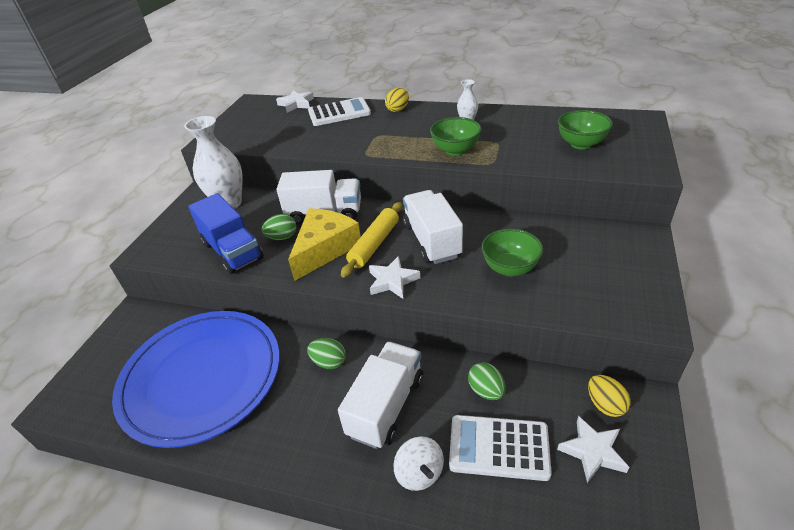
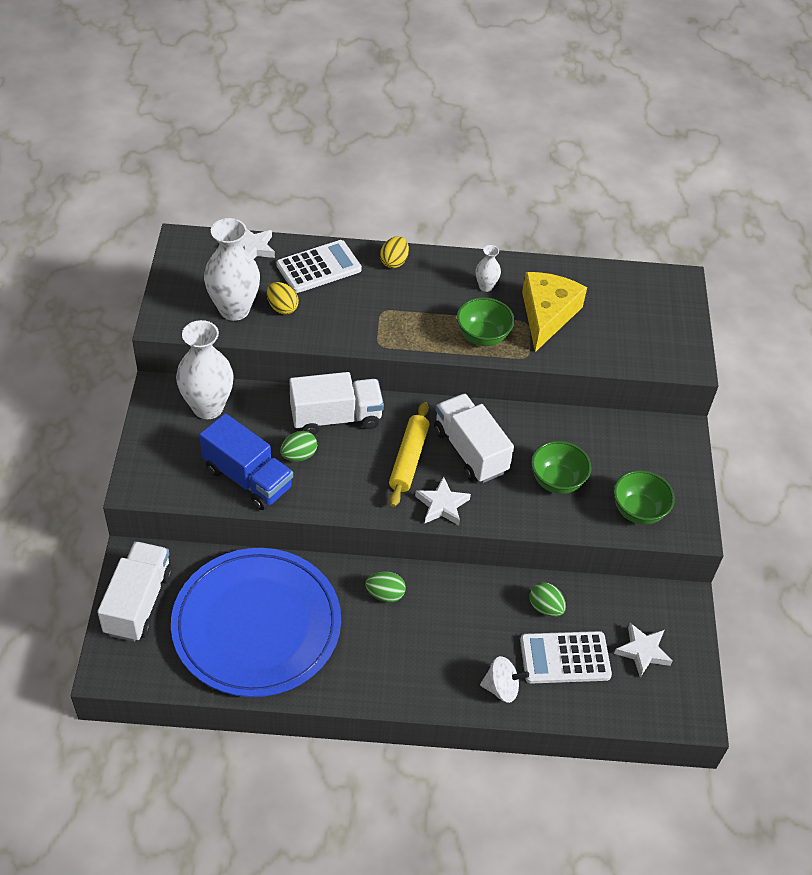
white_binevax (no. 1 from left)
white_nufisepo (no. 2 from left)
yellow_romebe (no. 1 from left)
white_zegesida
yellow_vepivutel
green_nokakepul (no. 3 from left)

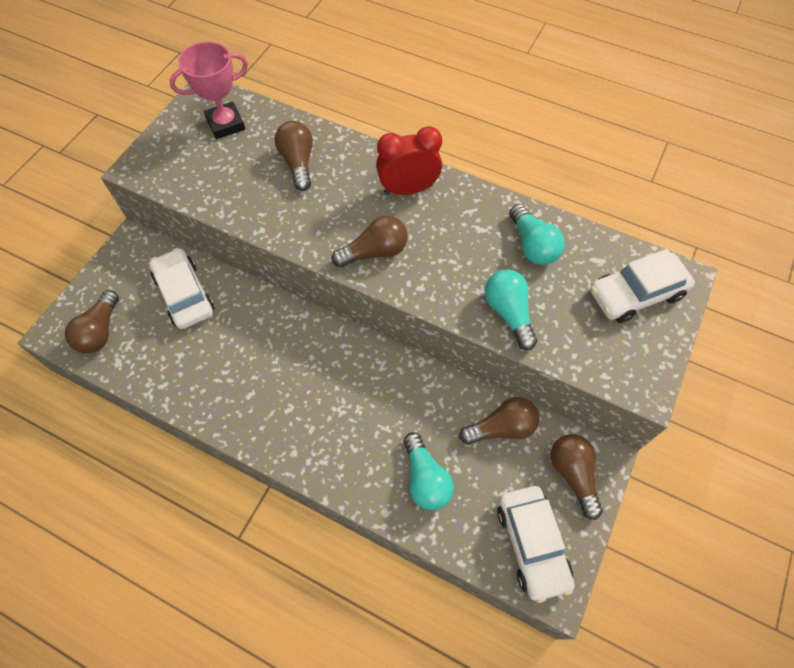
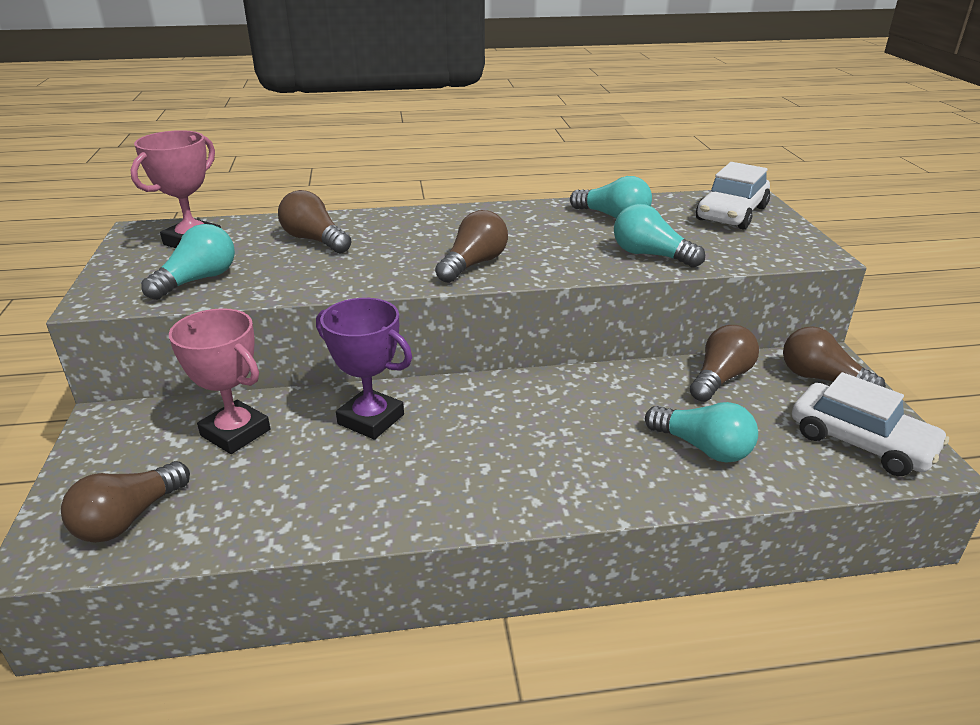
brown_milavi (no. 1 from left)
turquoise_milavi (no. 1 from left)
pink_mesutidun (no. 2 from left)
purple_mesutidun
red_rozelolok

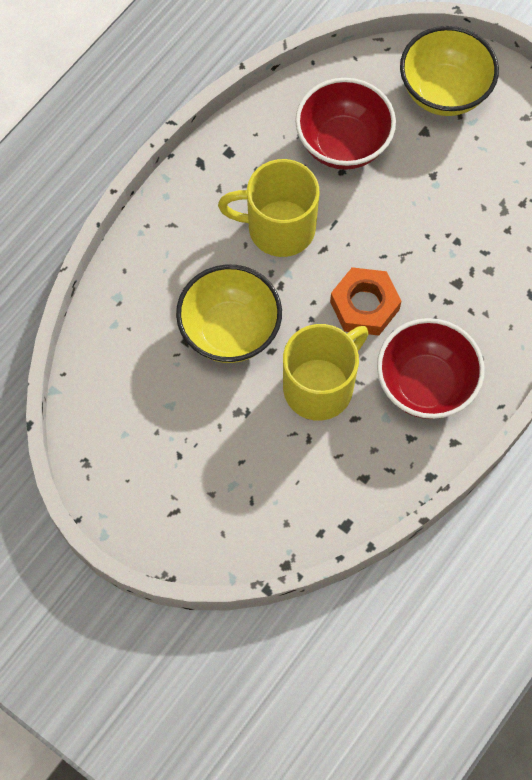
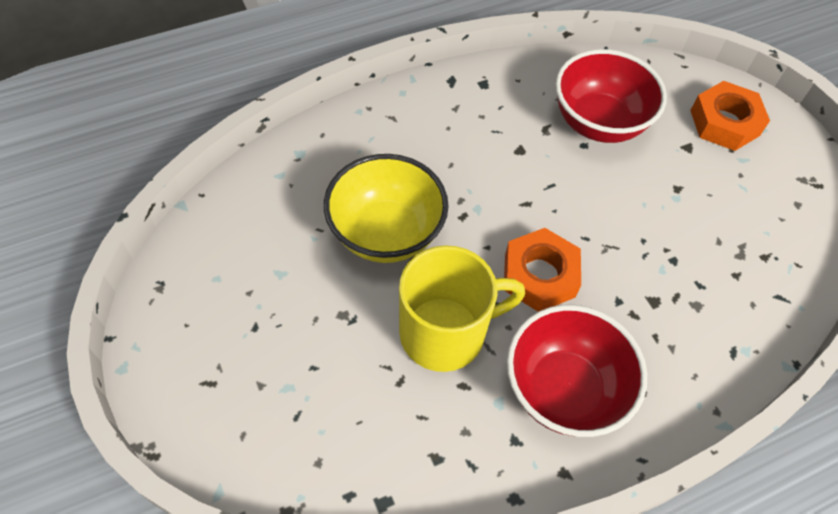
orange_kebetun (no. 2 from left)
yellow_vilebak (no. 1 from left in the first image)

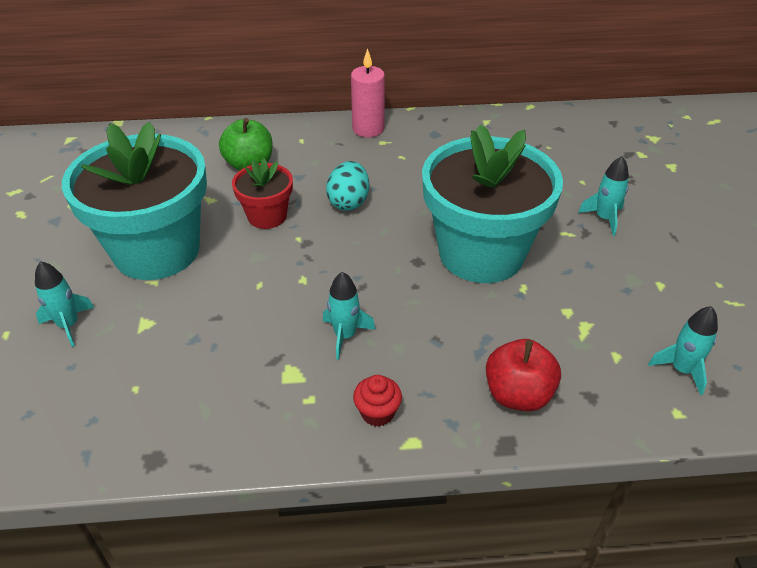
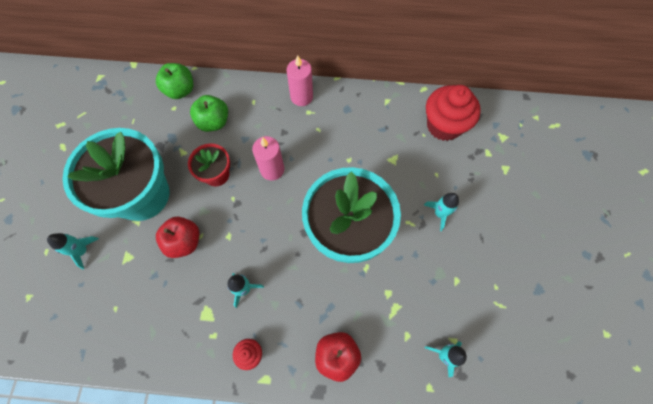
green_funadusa (no. 1 from left)
red_funadusa (no. 1 from left)
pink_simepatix (no. 1 from left)
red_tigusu (no. 2 from left)

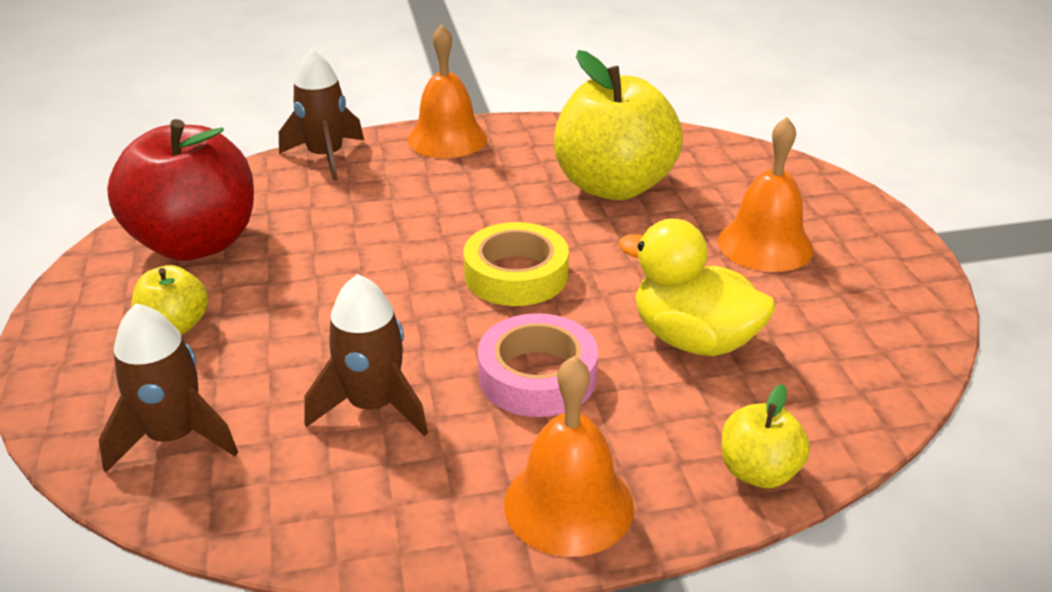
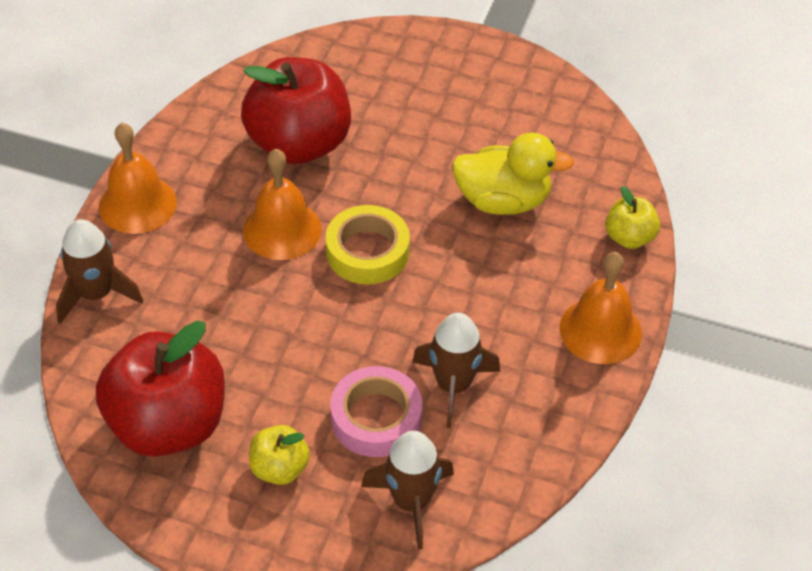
red_funadusa (no. 2 from left)
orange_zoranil (no. 2 from left)
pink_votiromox
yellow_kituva

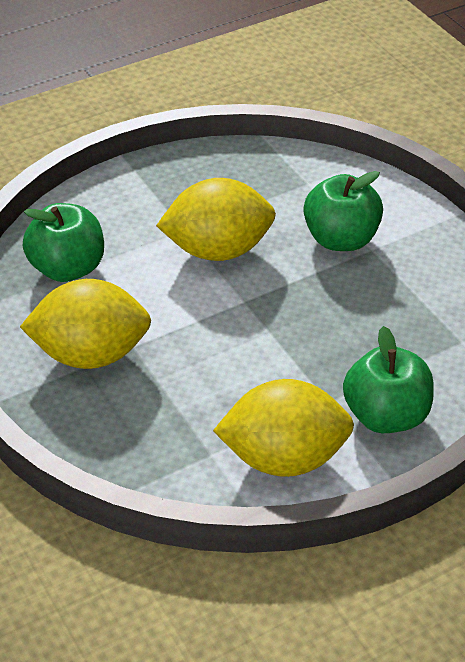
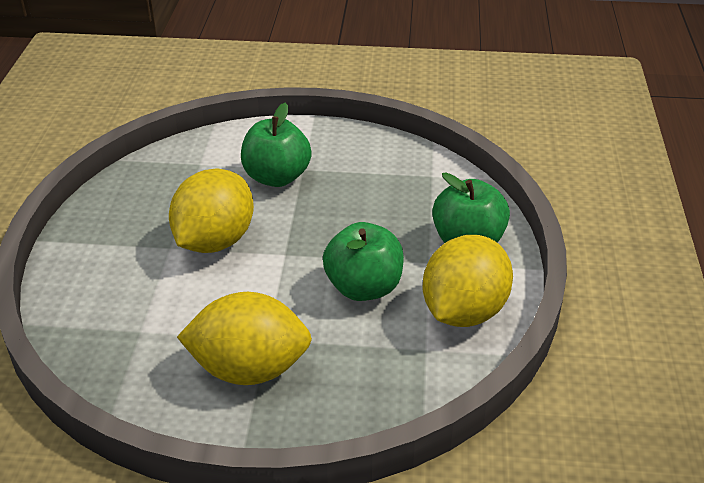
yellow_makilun (no. 2 from left)
green_funadusa (no. 2 from left)

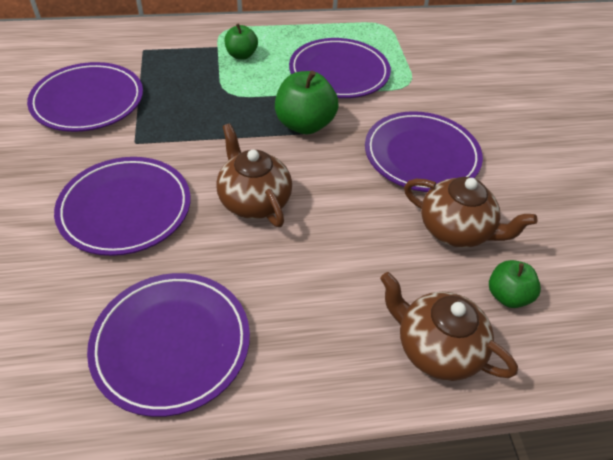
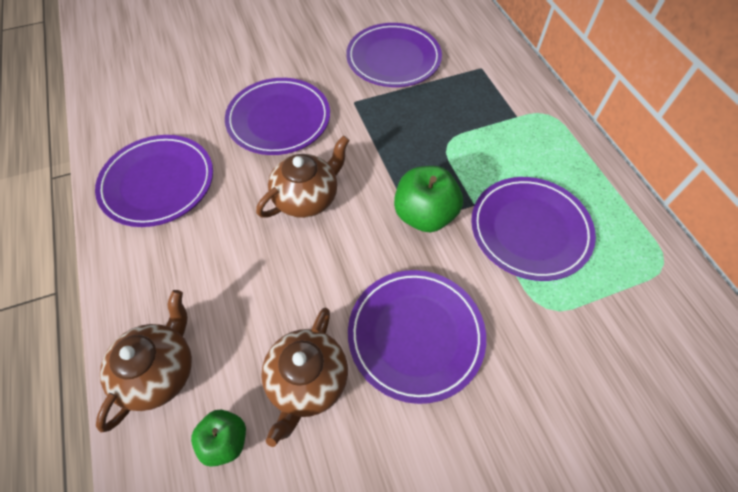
green_funadusa (no. 1 from left in the first image)

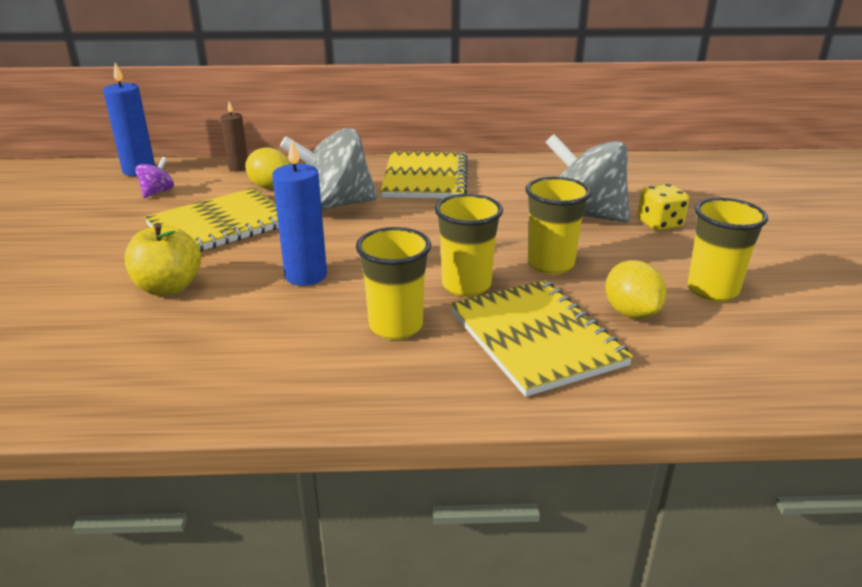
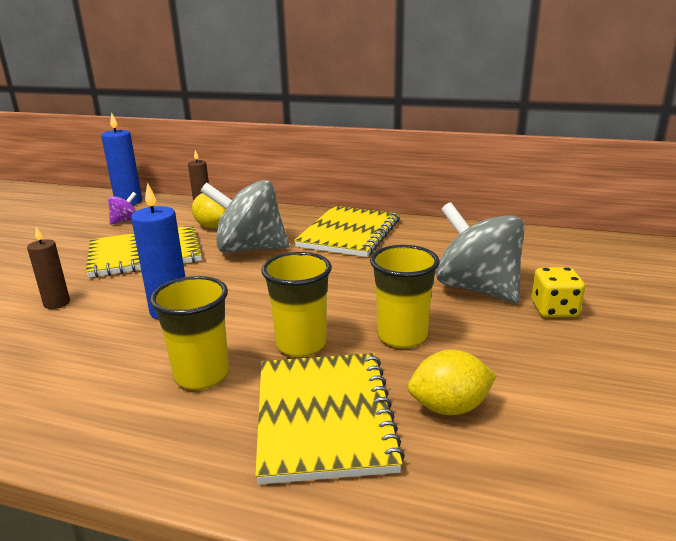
brown_simepatix (no. 1 from left)
yellow_makilun (no. 2 from left)
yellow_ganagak (no. 4 from left in the first image)

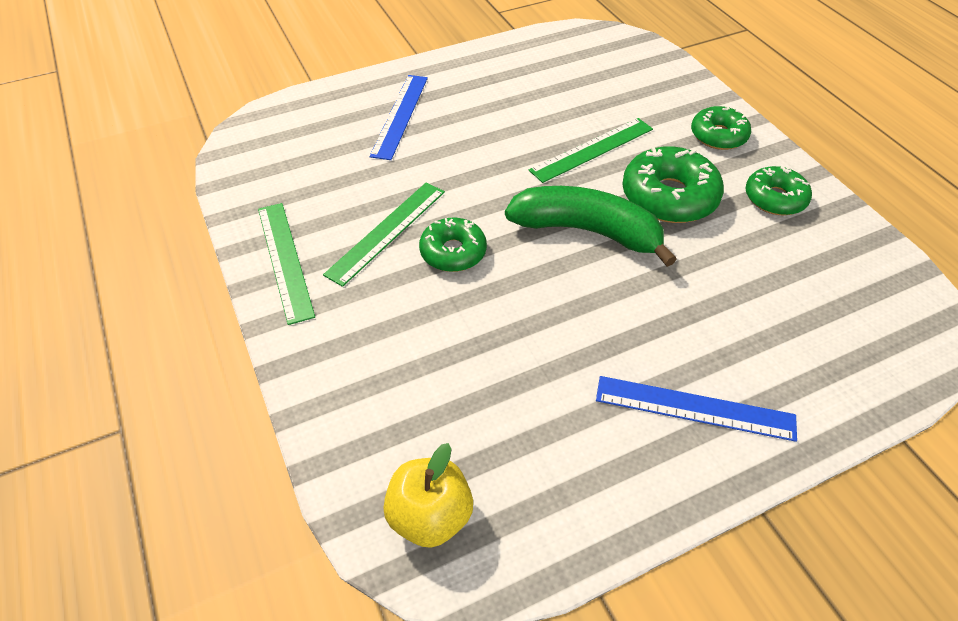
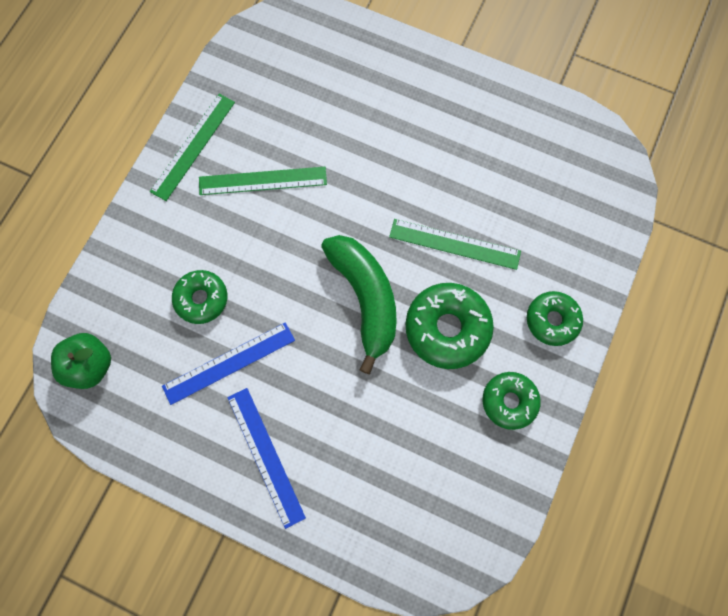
green_funadusa
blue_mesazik (no. 1 from left)
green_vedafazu (no. 1 from left)

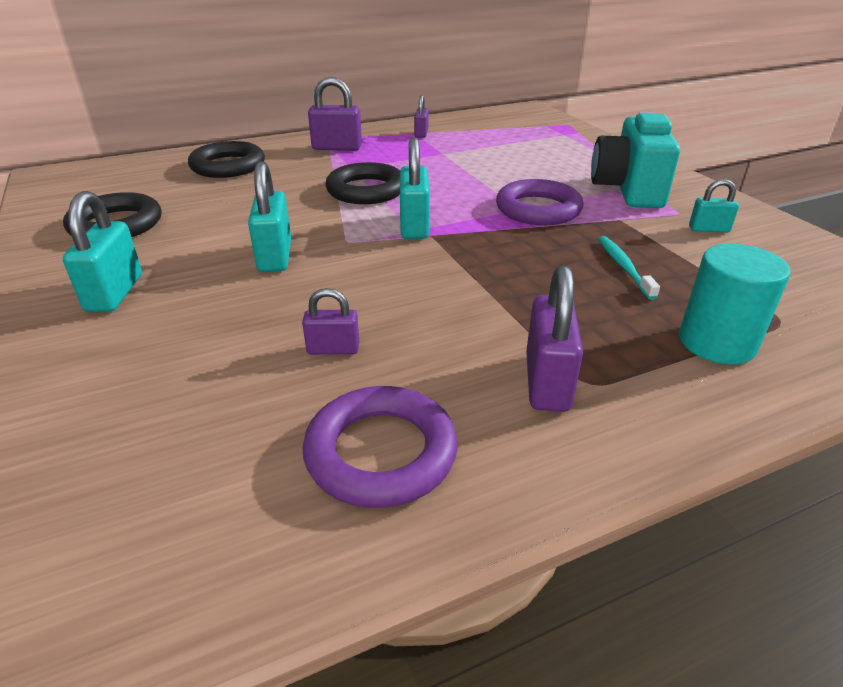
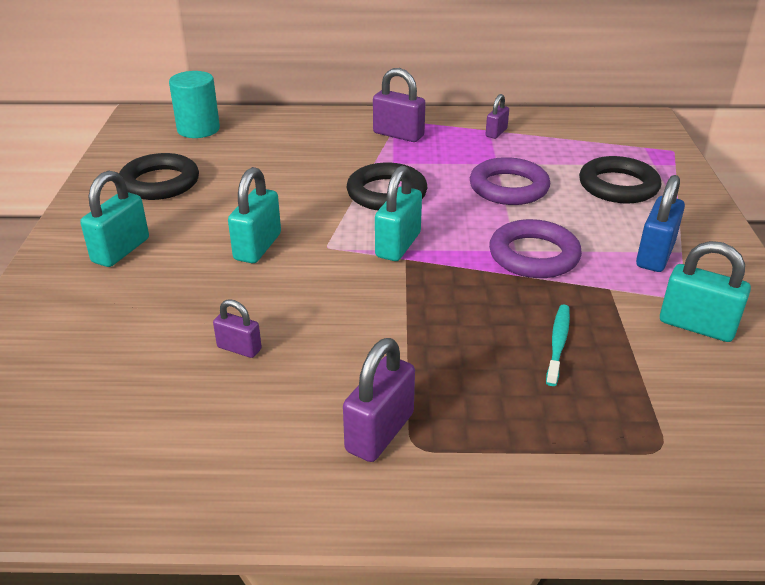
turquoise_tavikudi
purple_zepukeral (no. 1 from left)
black_zepukeral (no. 3 from left)
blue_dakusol
turquoise_dakusol (no. 4 from left)

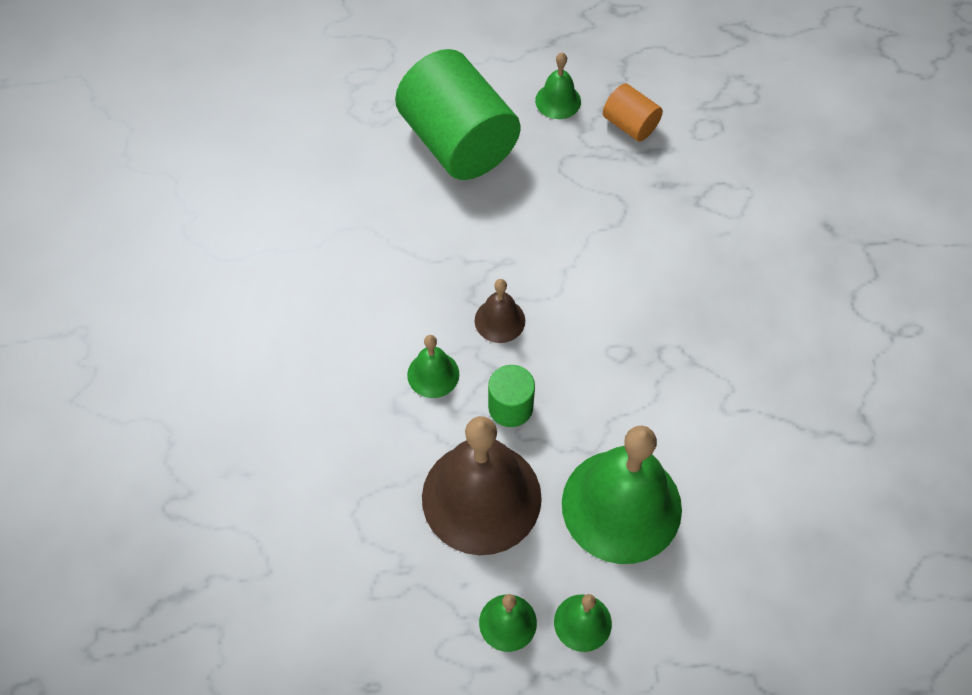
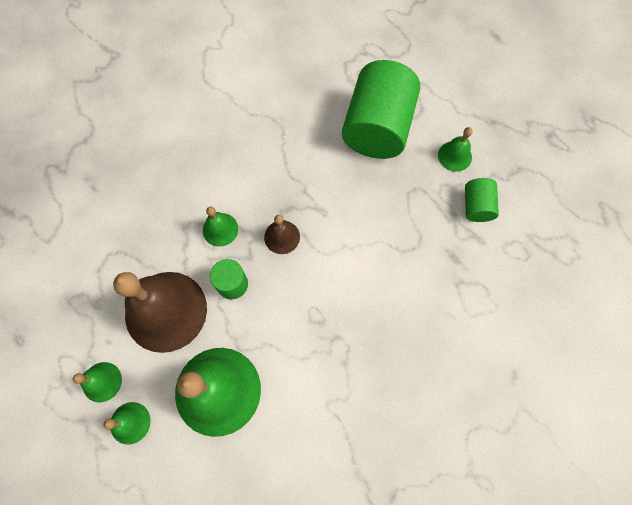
green_tavikudi (no. 3 from left)

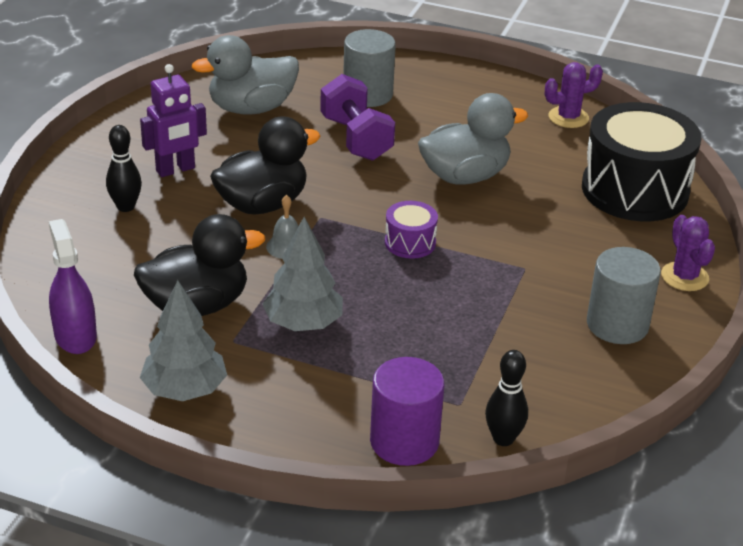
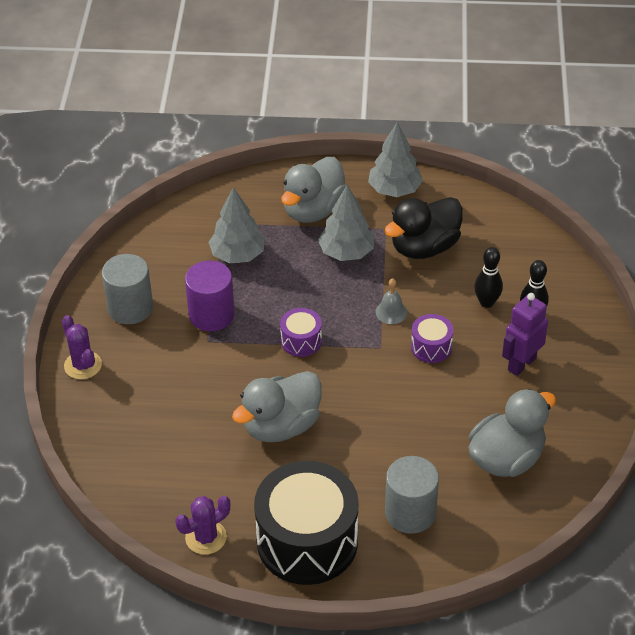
purple_tavikudi
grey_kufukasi (no. 1 from left)
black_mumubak
grey_kituva (no. 2 from left)
purple_mumubak (no. 2 from left)
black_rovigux (no. 1 from left)
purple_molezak
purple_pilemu

